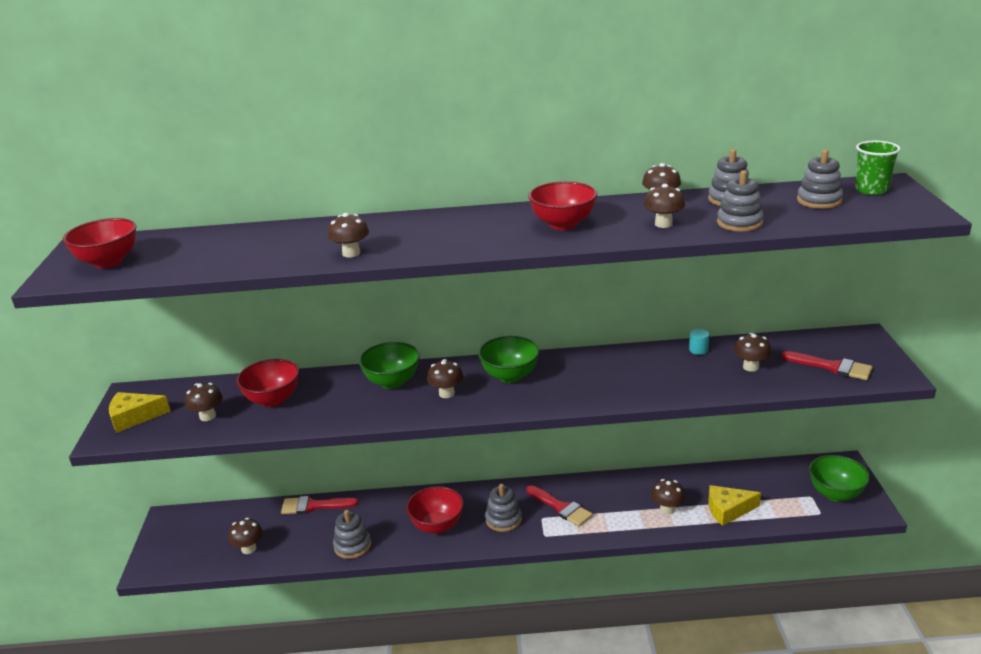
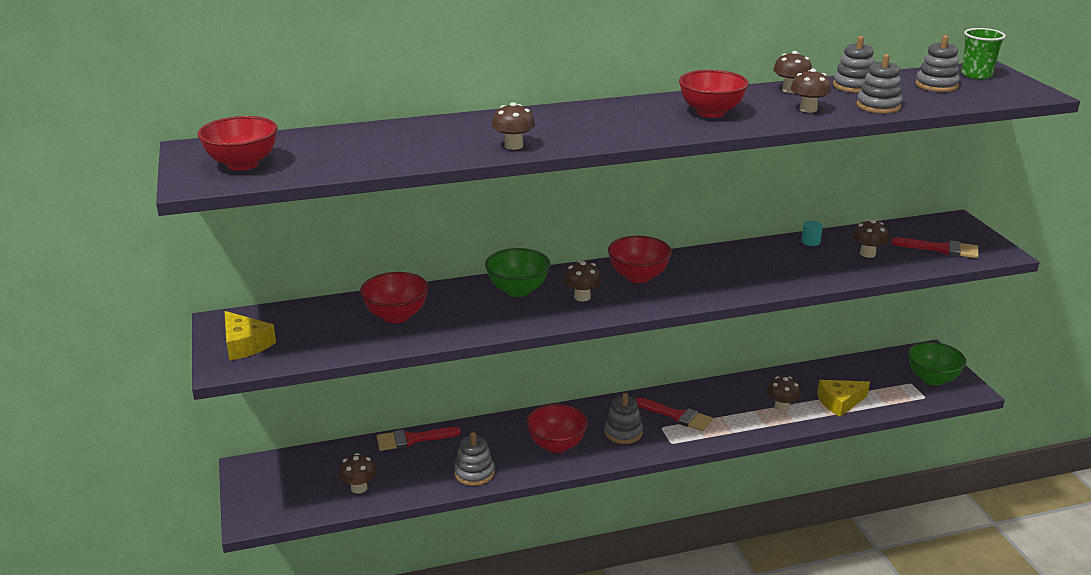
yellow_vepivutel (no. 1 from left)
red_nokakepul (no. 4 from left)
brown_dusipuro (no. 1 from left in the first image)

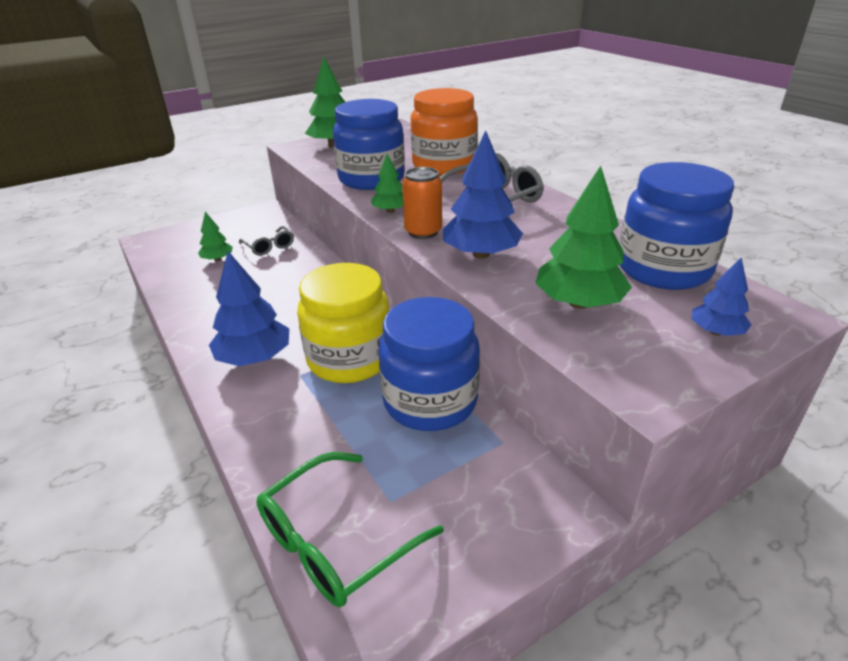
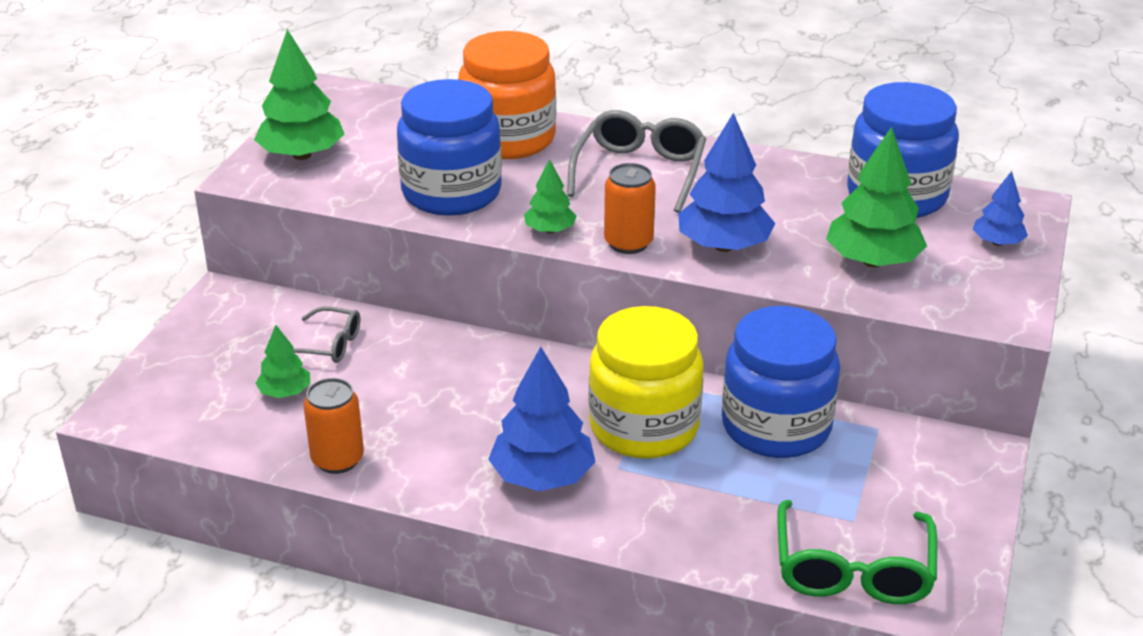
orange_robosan (no. 1 from left)

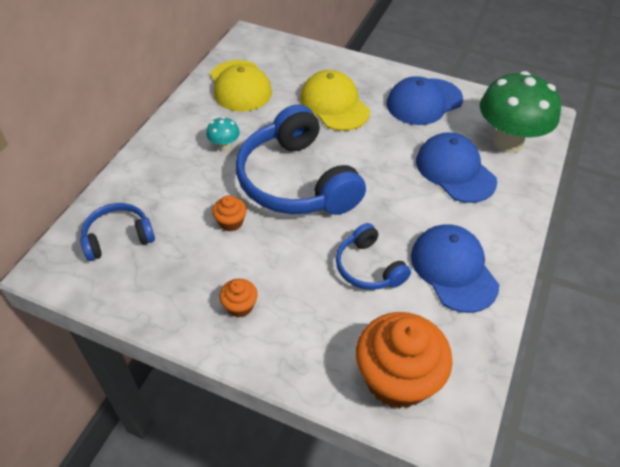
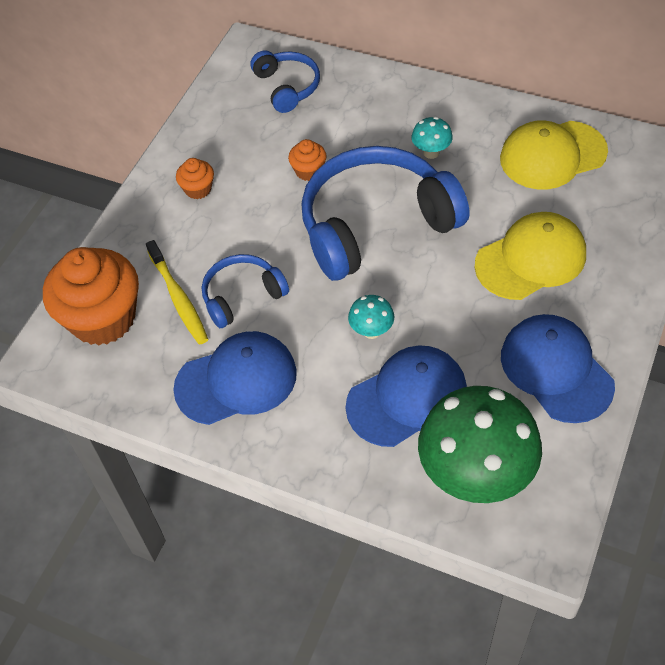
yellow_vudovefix
turquoise_dusipuro (no. 1 from left)

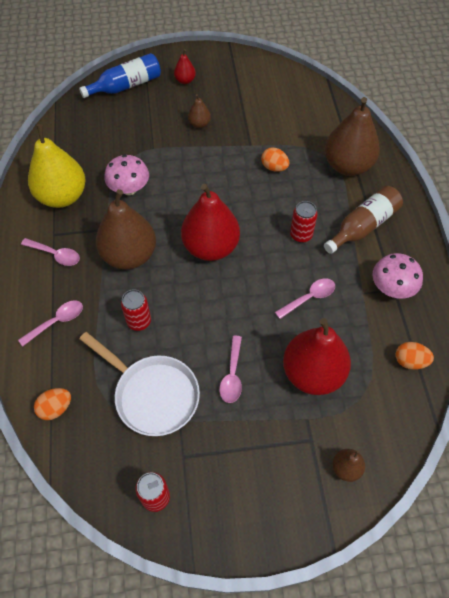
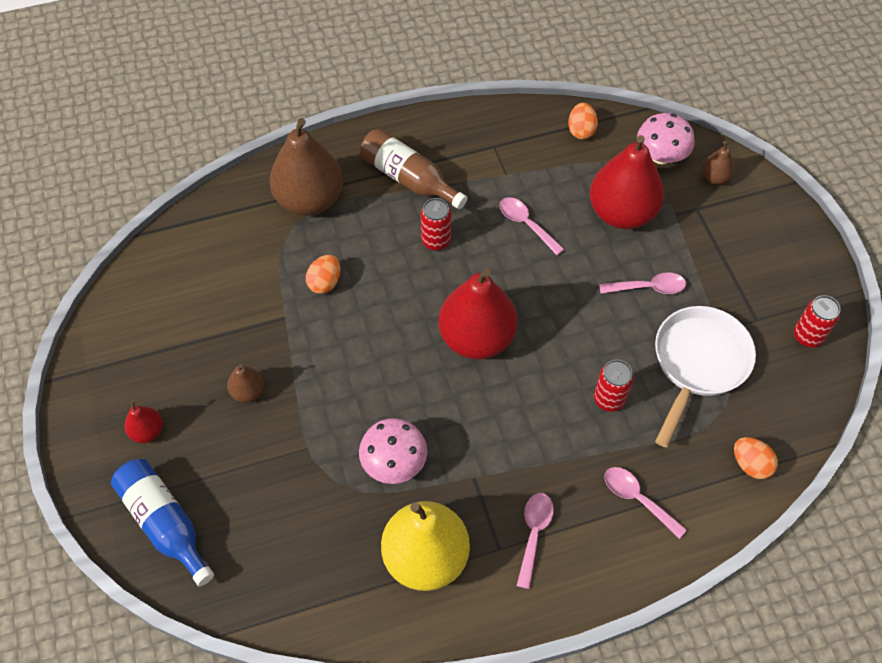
pink_dusipuro (no. 2 from left)
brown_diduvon (no. 1 from left in the first image)

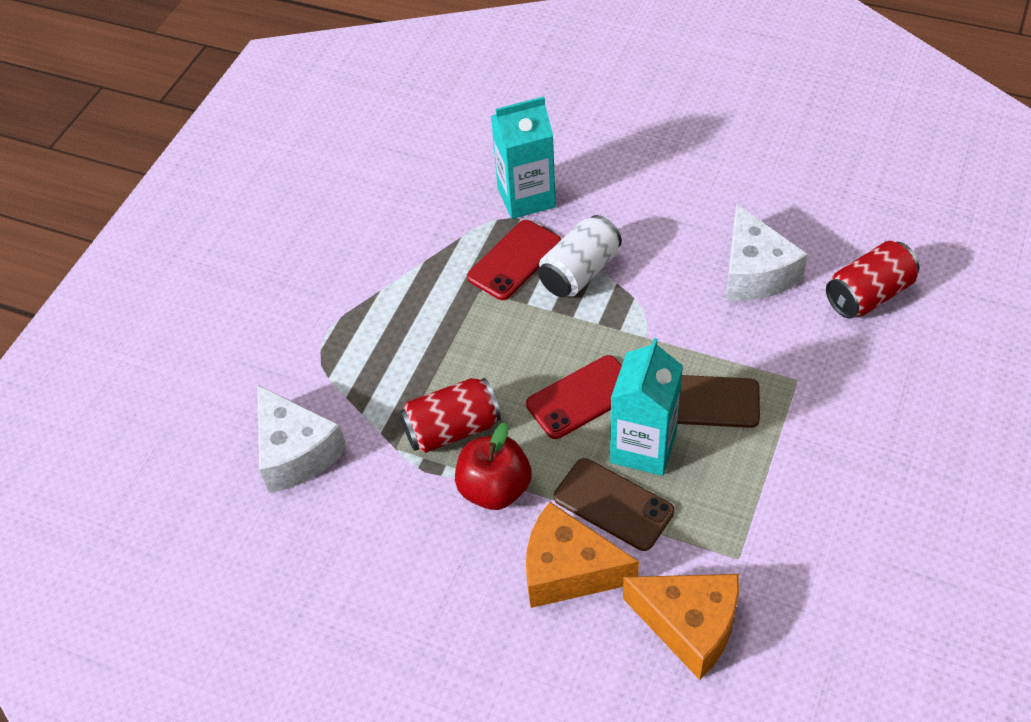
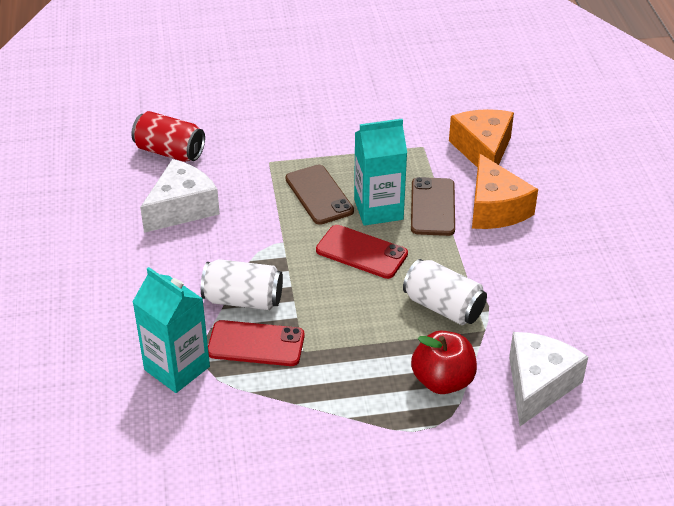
white_robosan (no. 2 from left)
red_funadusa

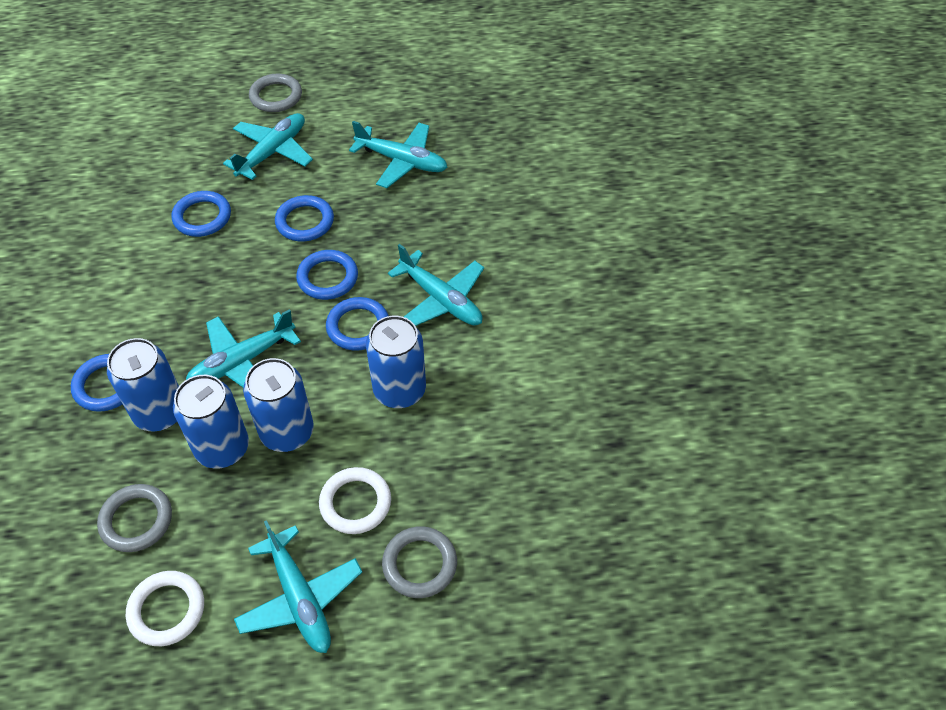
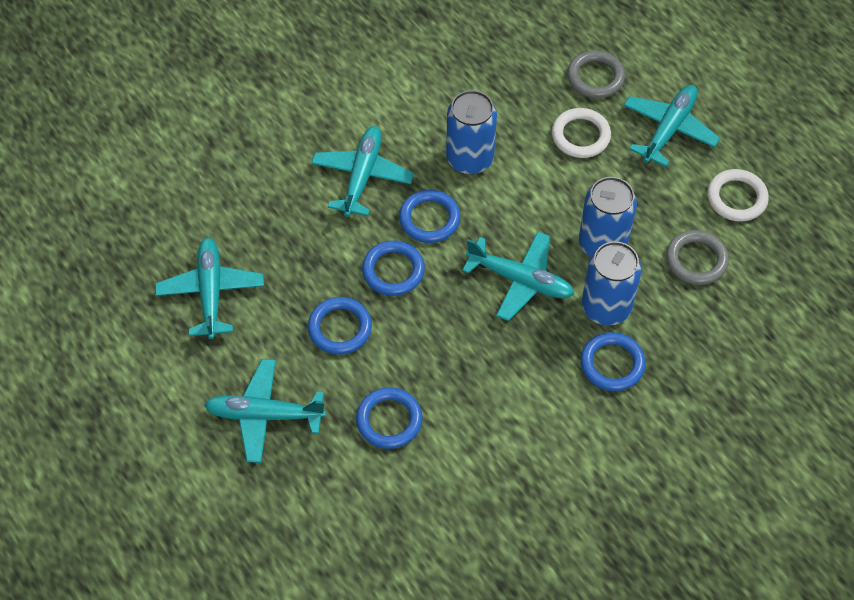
blue_robosan (no. 3 from left in the first image)
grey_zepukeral (no. 2 from left in the first image)

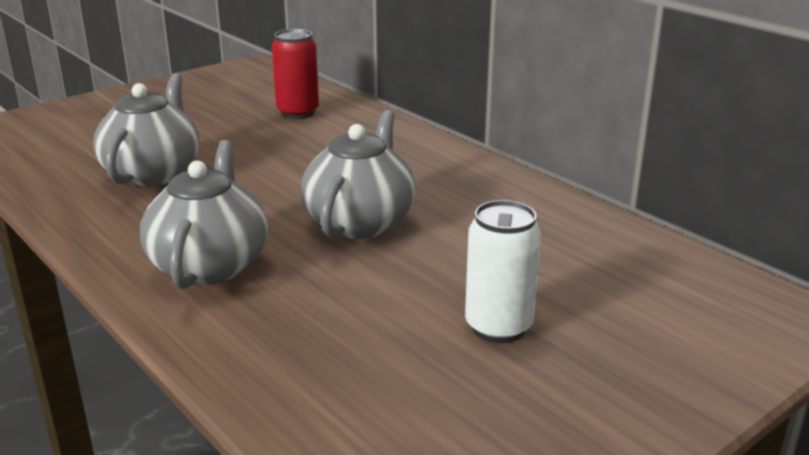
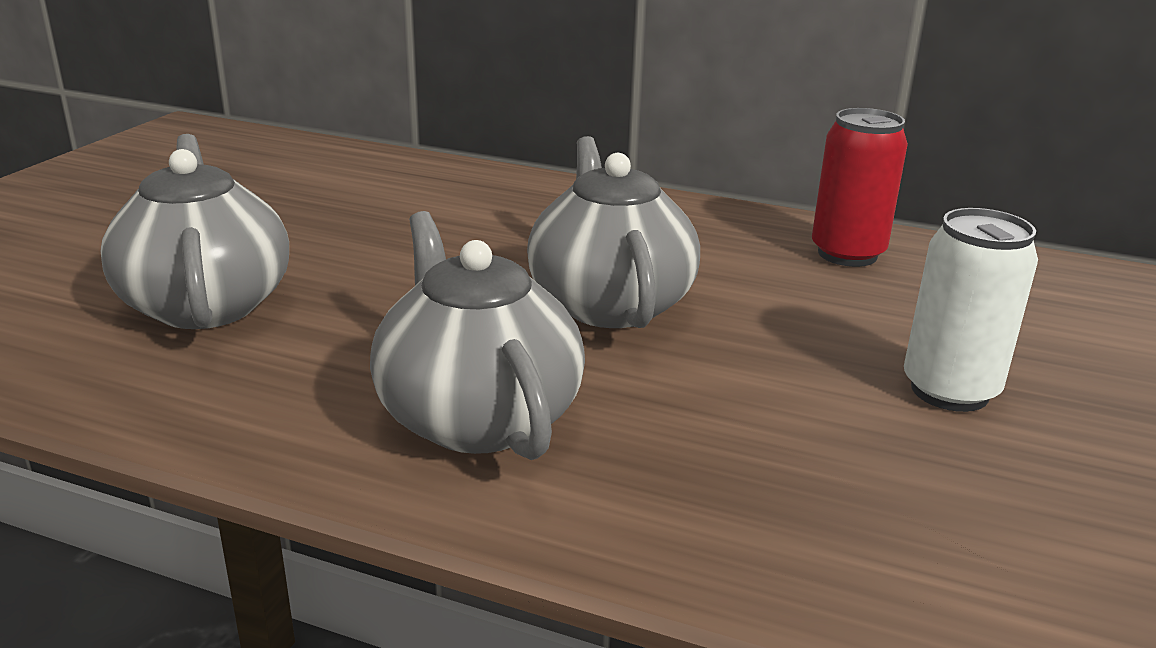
red_robosan

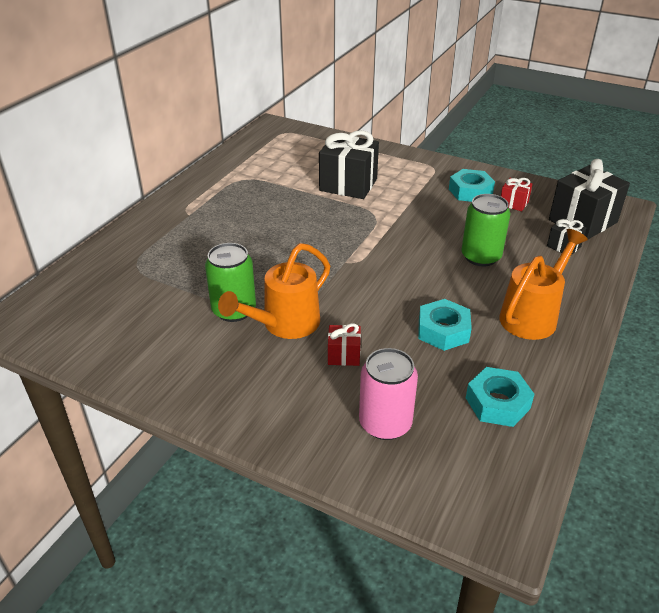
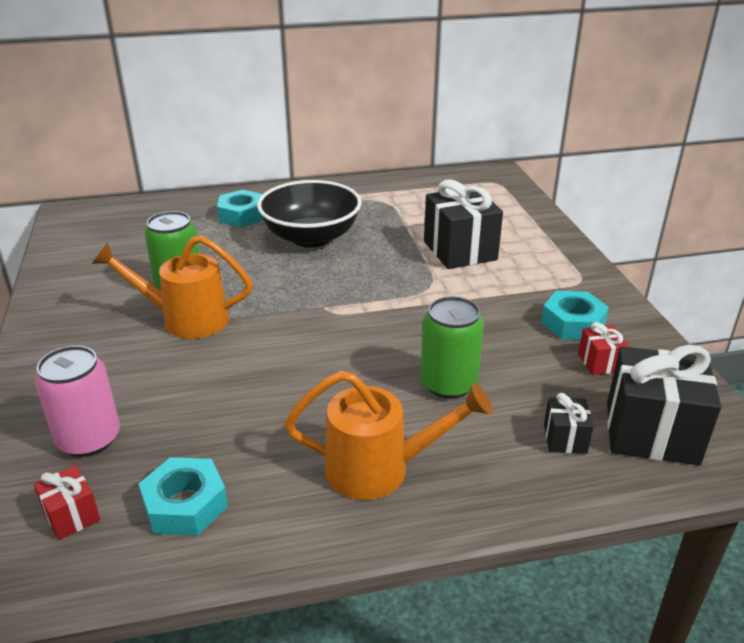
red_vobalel (no. 1 from left)
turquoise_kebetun (no. 2 from left)
black_nokakepul

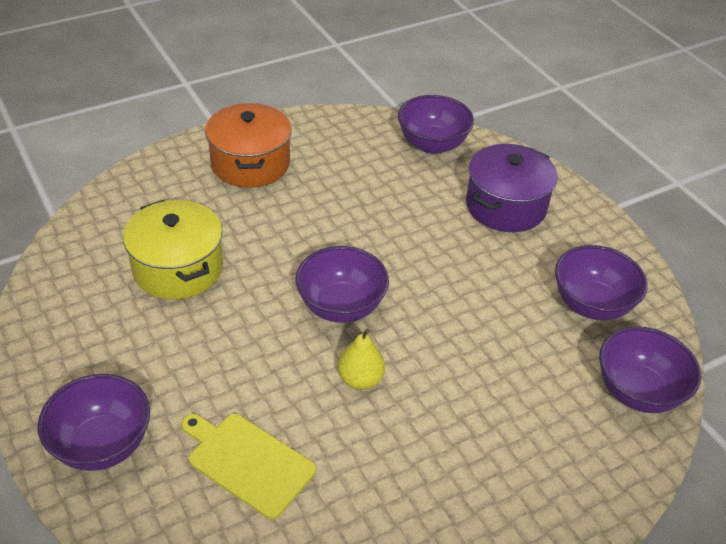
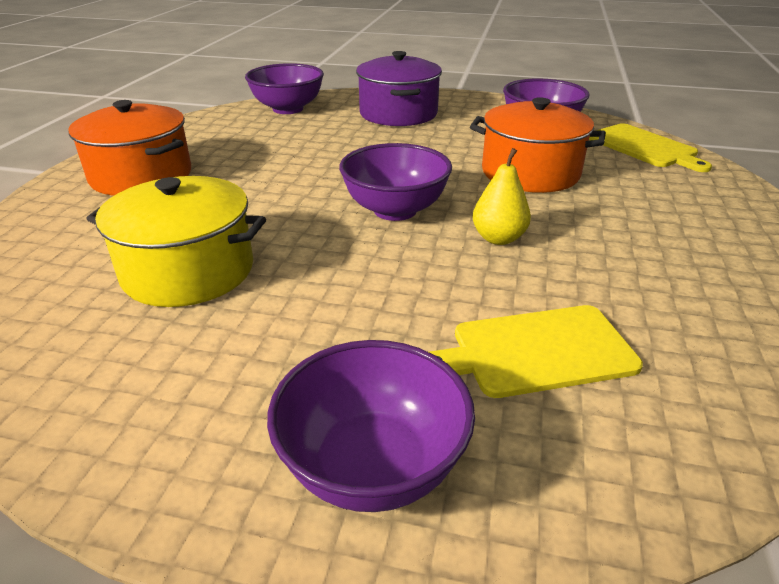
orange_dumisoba (no. 2 from left)
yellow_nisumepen (no. 2 from left)

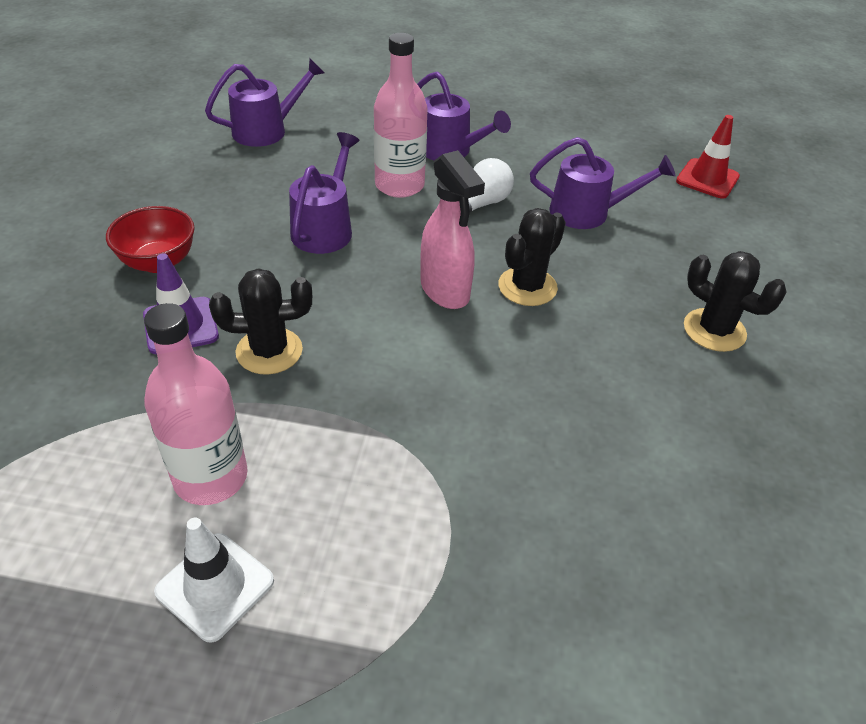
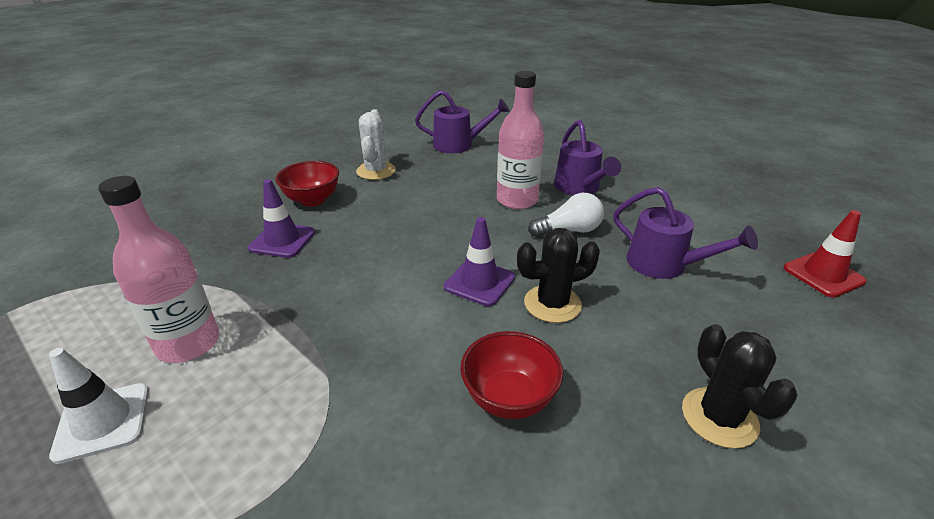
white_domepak
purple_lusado (no. 2 from left)
red_nokakepul (no. 2 from left)
black_domepak (no. 1 from left in the first image)
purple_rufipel (no. 2 from left in the first image)

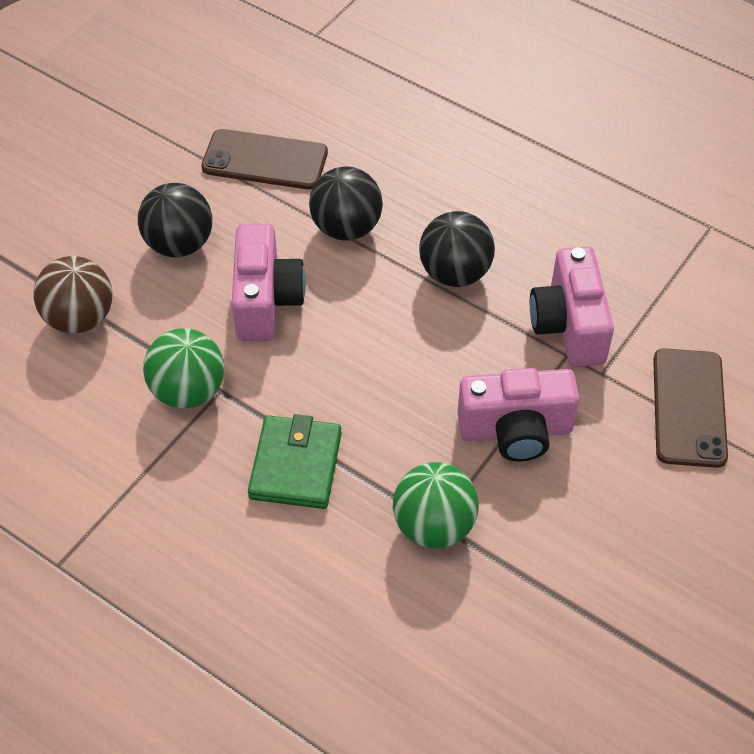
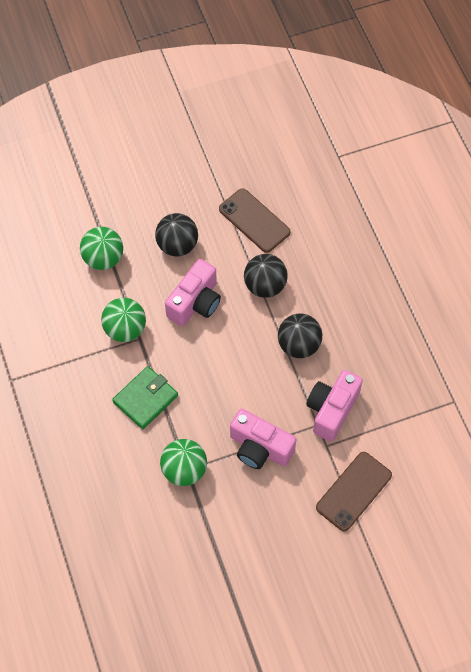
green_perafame (no. 1 from left)

